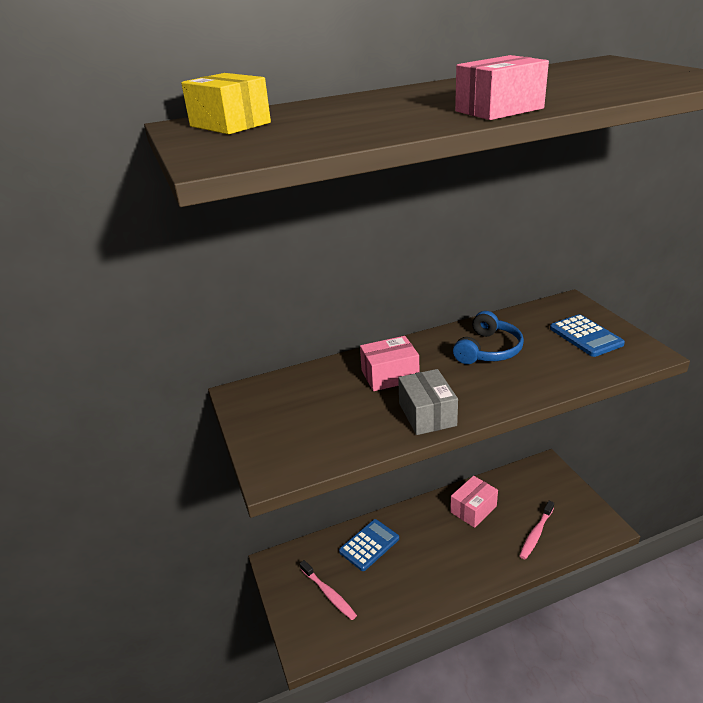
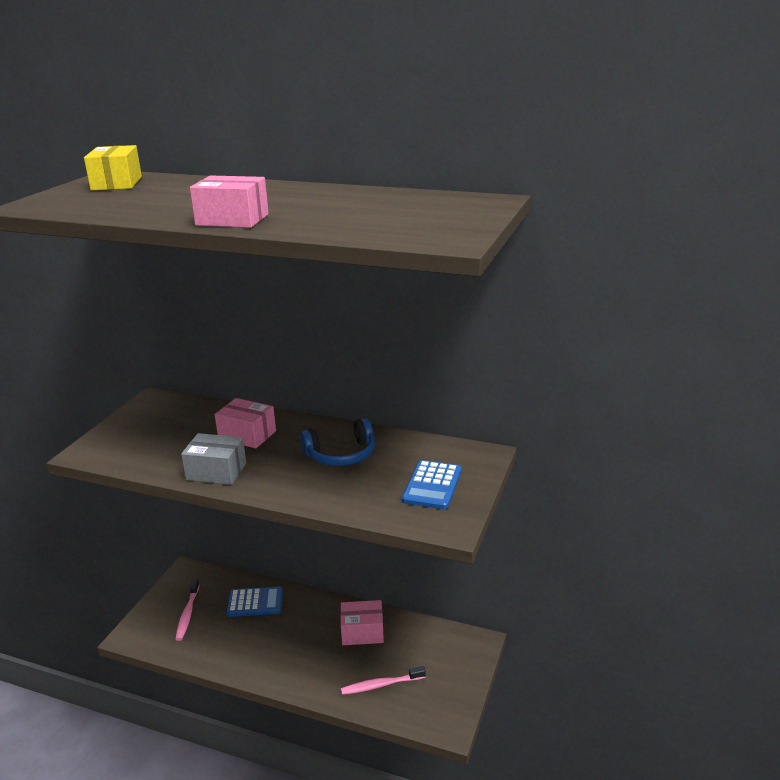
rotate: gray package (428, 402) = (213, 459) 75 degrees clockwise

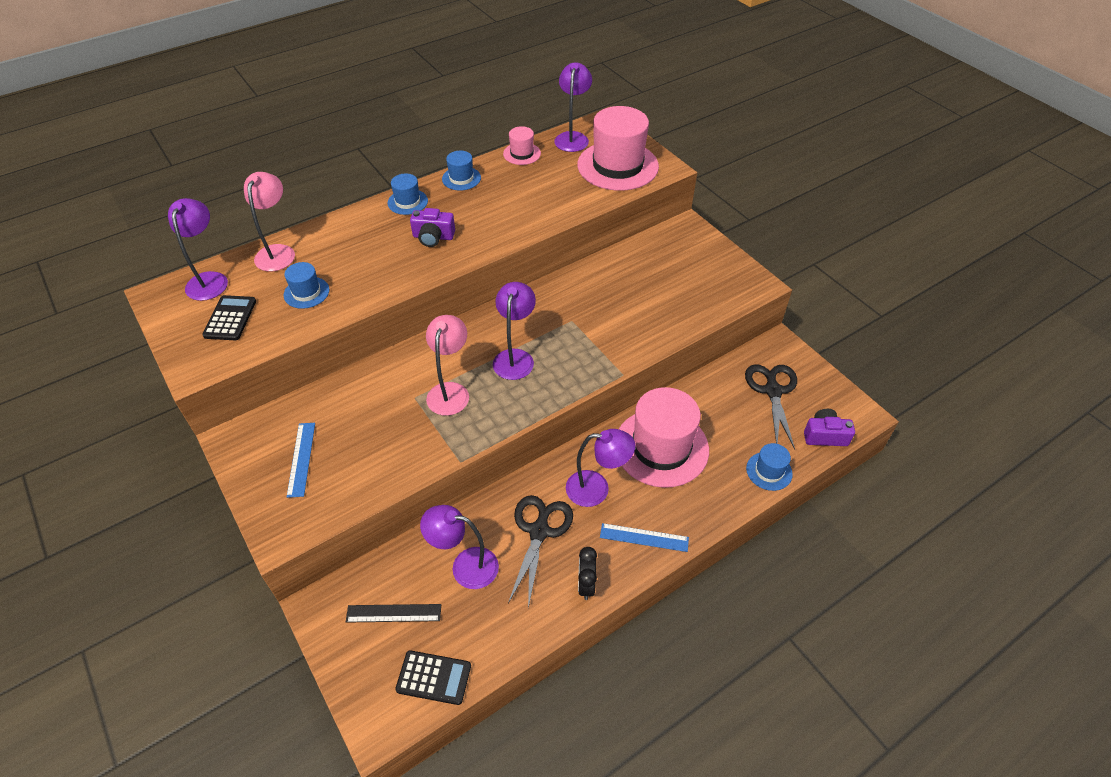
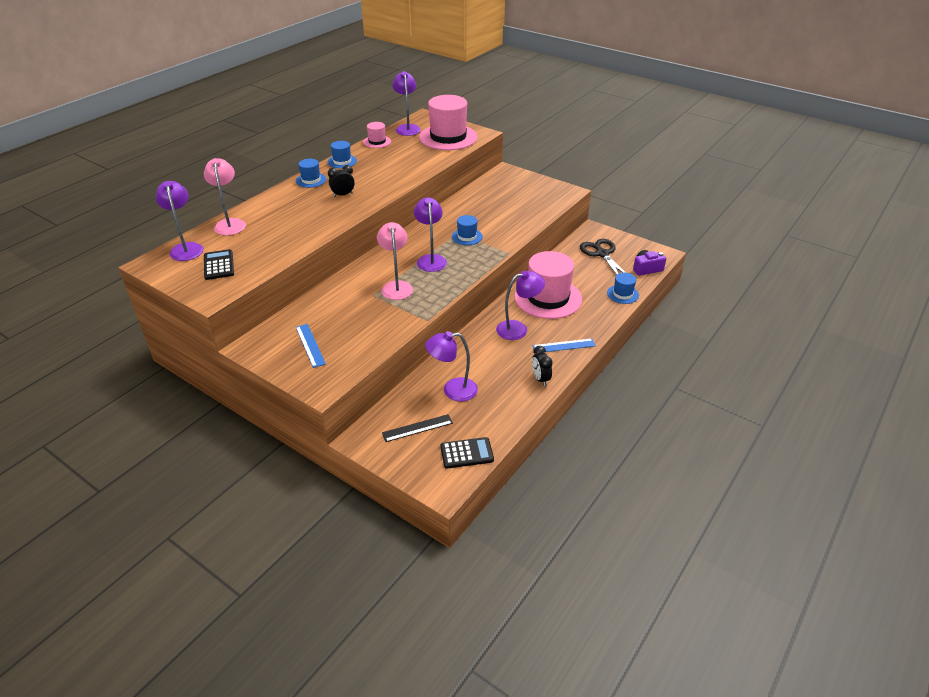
delete: jet-black pair of scissors (540, 551)
move: blue top hat (307, 285) to (467, 230)
replace: violet compact camera (432, 227) to jet-black bedside clock (341, 181)

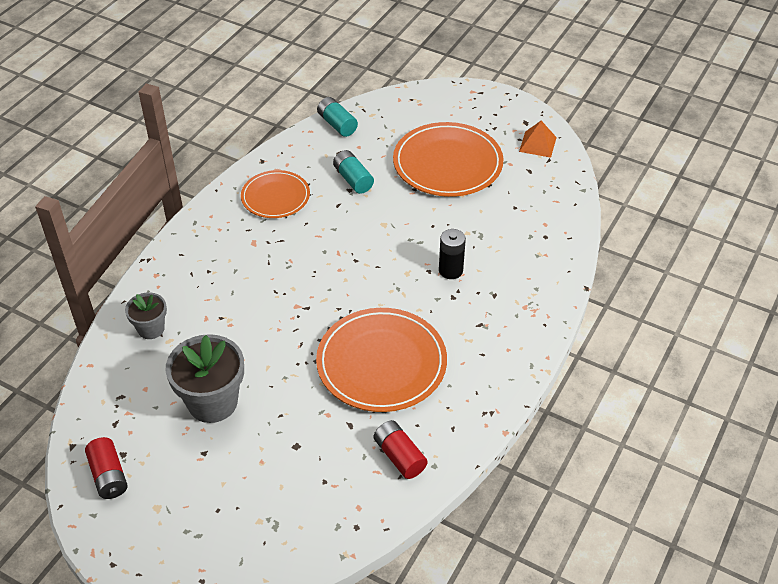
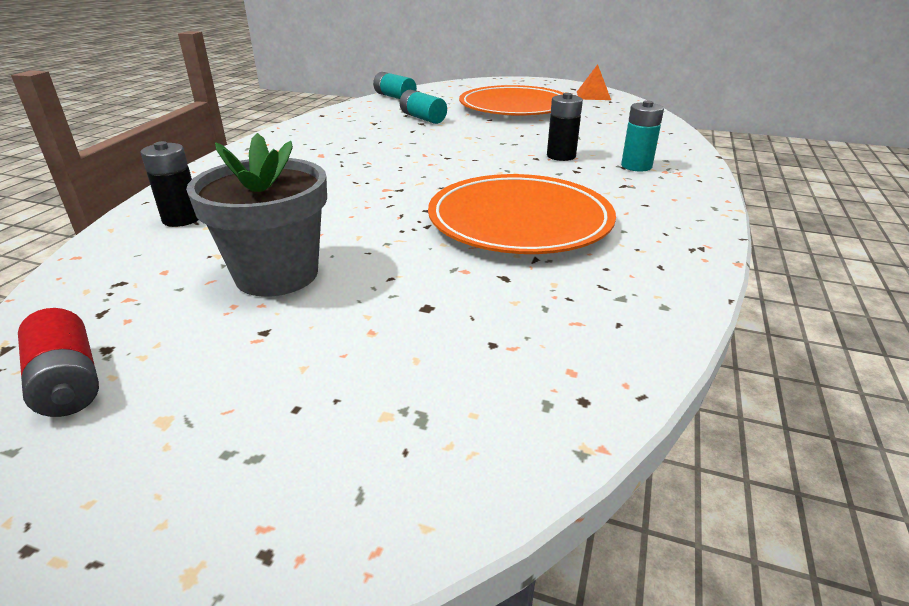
delete: bright orange dinner plate (275, 194); red power cell (400, 449)
insert: turquoise power cell (642, 136)
replace: gray potted plant (146, 315) to jet-black power cell (169, 184)

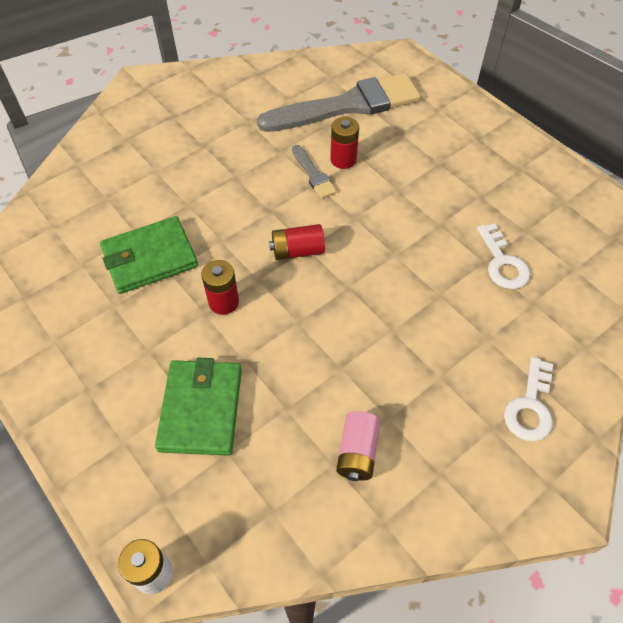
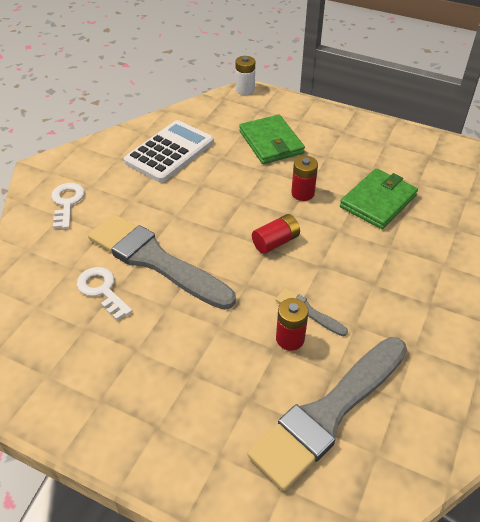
insert: gray brush (162, 262)
replace: rosy power cell (358, 446) to white adding machine (169, 151)

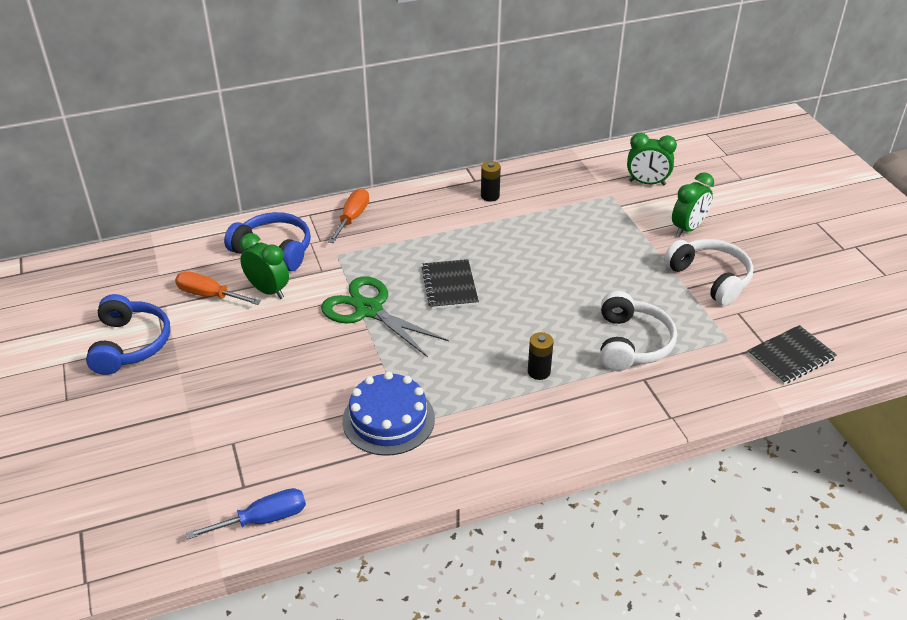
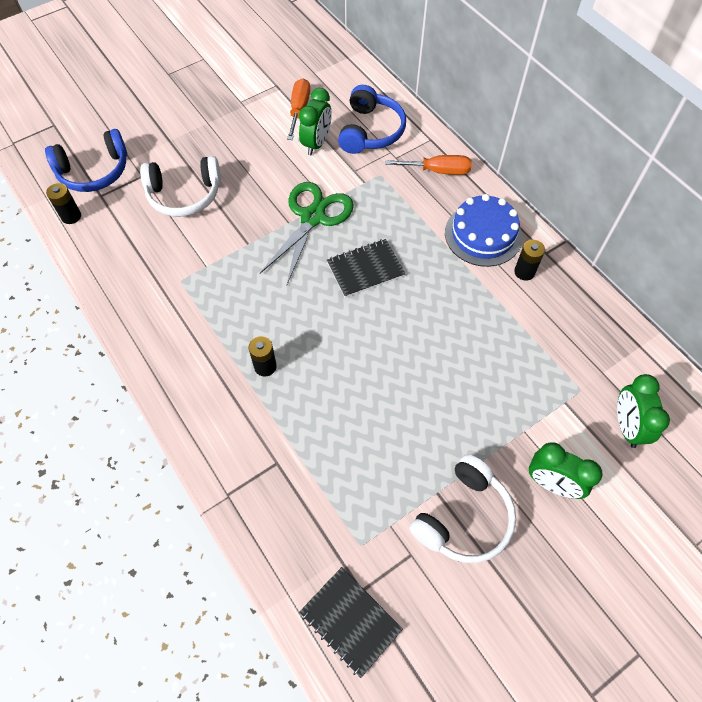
move: blue headphones (128, 334) to (86, 160); white headphones (638, 331) to (180, 186); blue cake (388, 414) to (483, 230)
replace: blue hand screwdriver (246, 513) to jet-black power cell (63, 203)

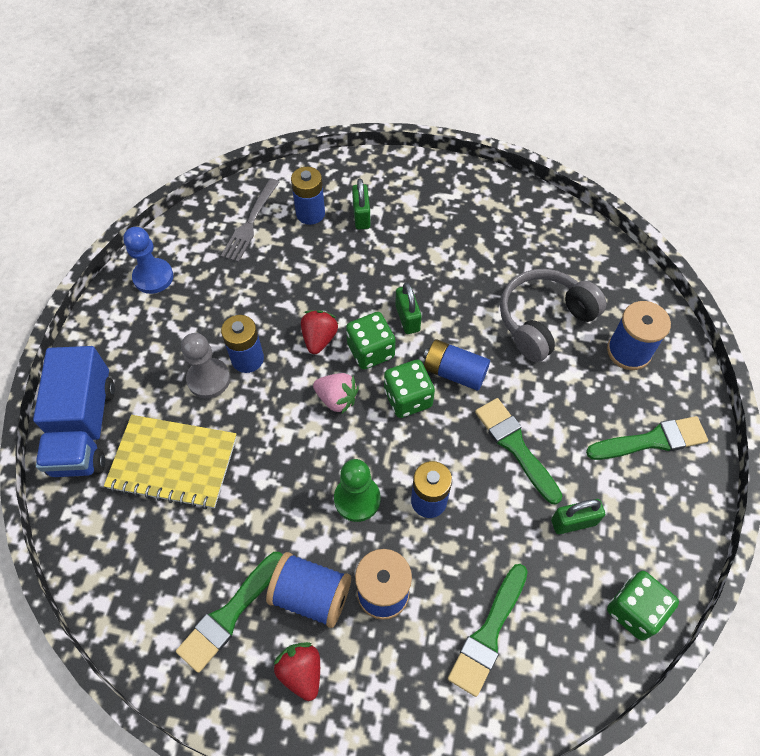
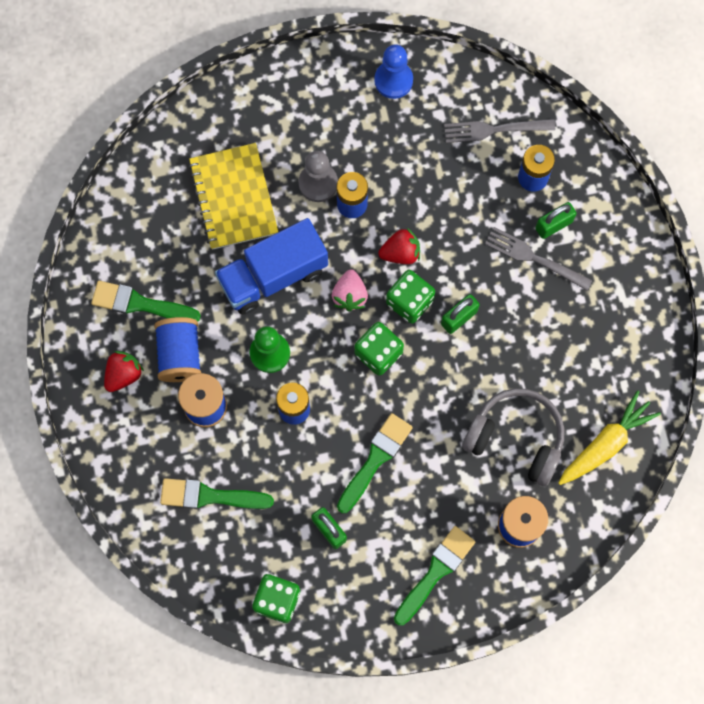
delete: blue power cell (456, 364)
insert: gray table fork (539, 258); yellow carrot (609, 437)
move: blue toy truck (74, 411) to (271, 266)
rotate: leaf-green brush (647, 438) = (434, 576) 105 degrees counterclockwise

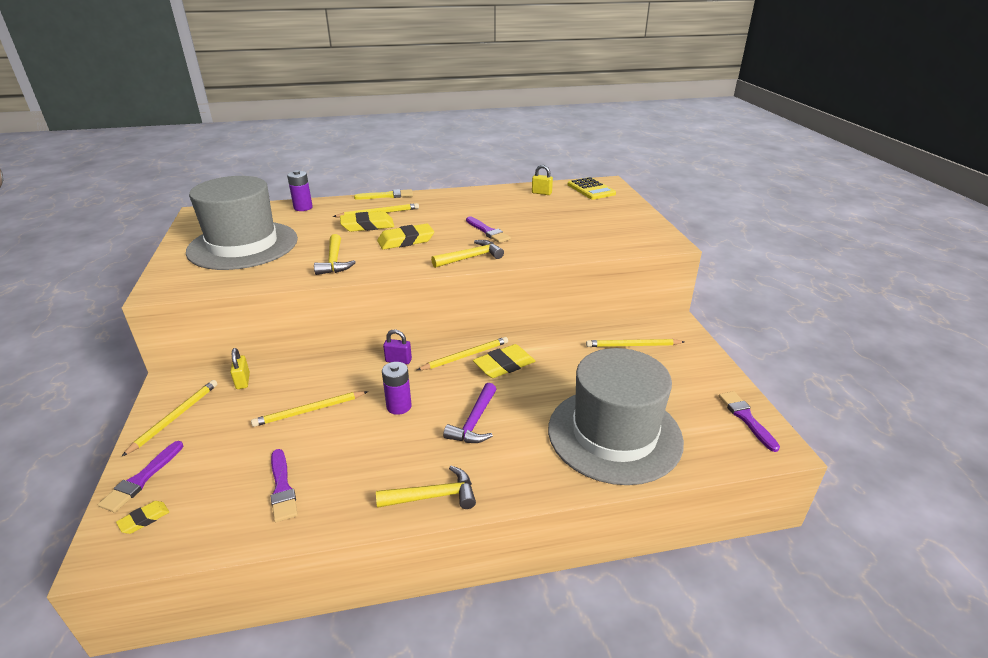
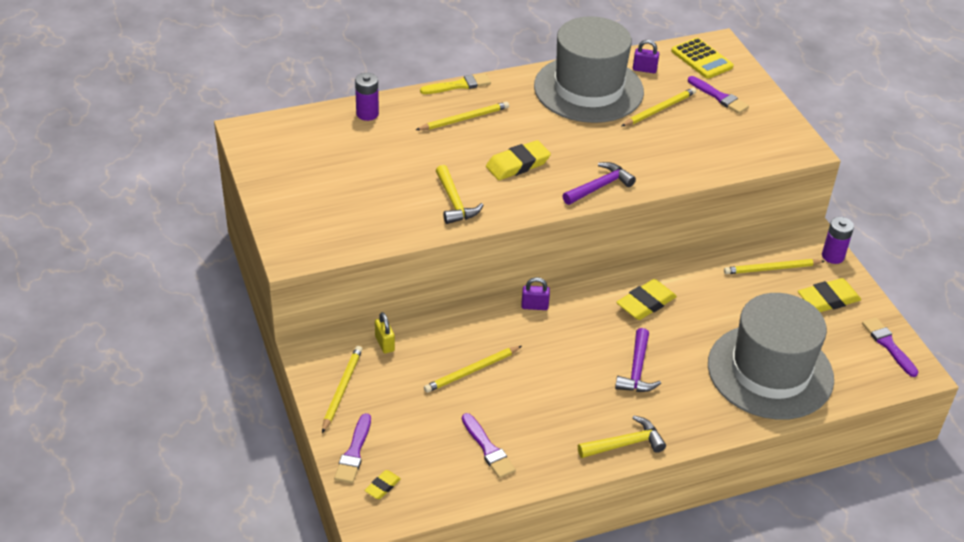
move: gray top hat (242, 223) to (589, 69); yellow wooden pencil (462, 353) to (659, 107); violet brush (488, 230) to (718, 95); yellow pencil eraser (367, 221) to (829, 295); violet power cell (397, 388) to (838, 240)
recolor: yellow claw hammer (467, 254) to violet claw hammer (599, 183); yellow small lock (542, 180) to violet small lock (646, 56)

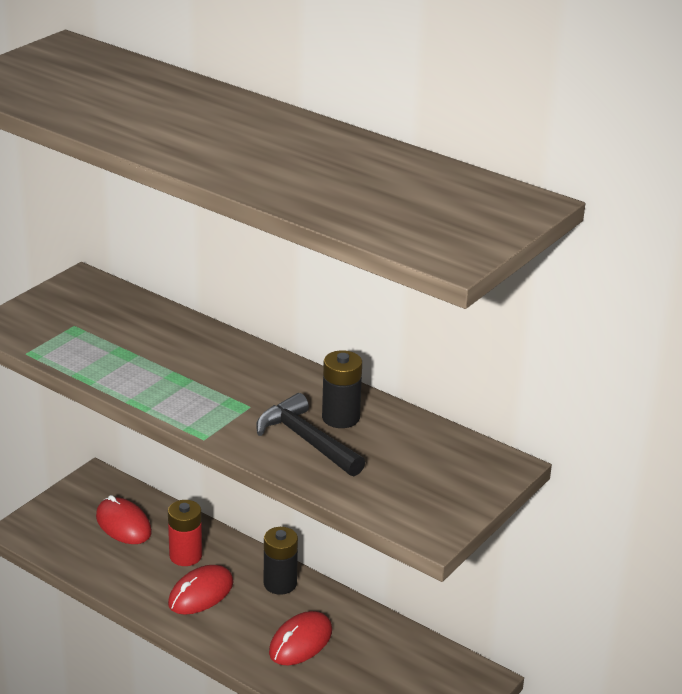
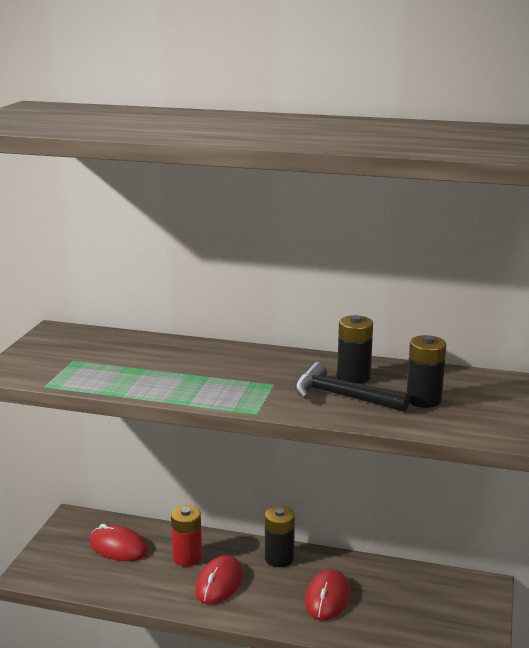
insert: jet-black power cell (426, 371)

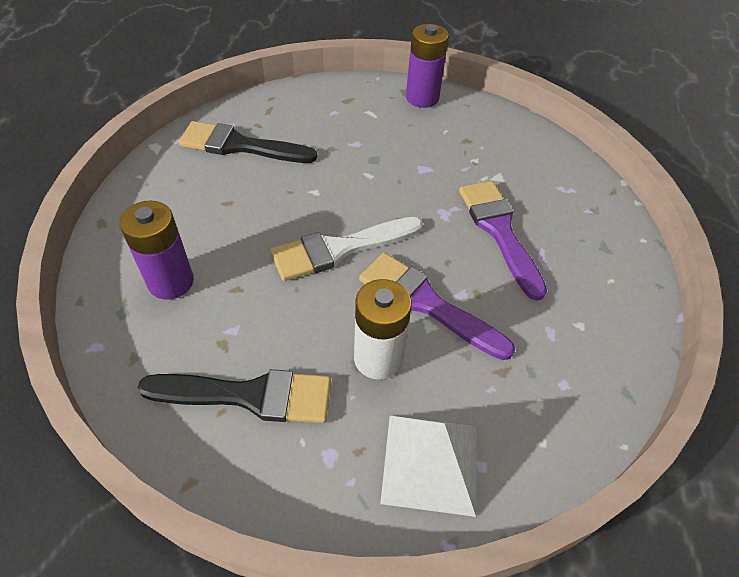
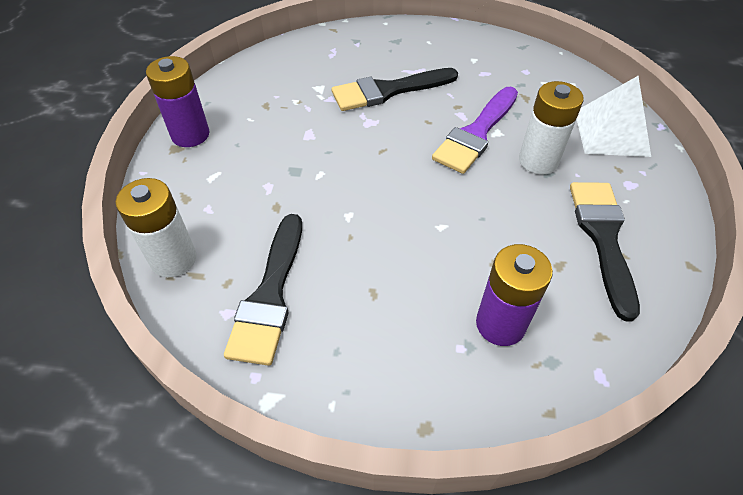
delete: white brush (346, 249)
insert: white power cell (155, 227)
recolor: violet brush (503, 241) to jet-black brush (394, 89)

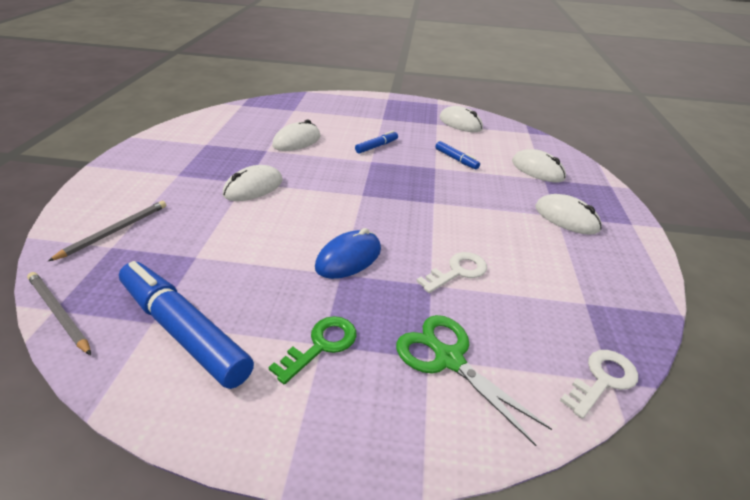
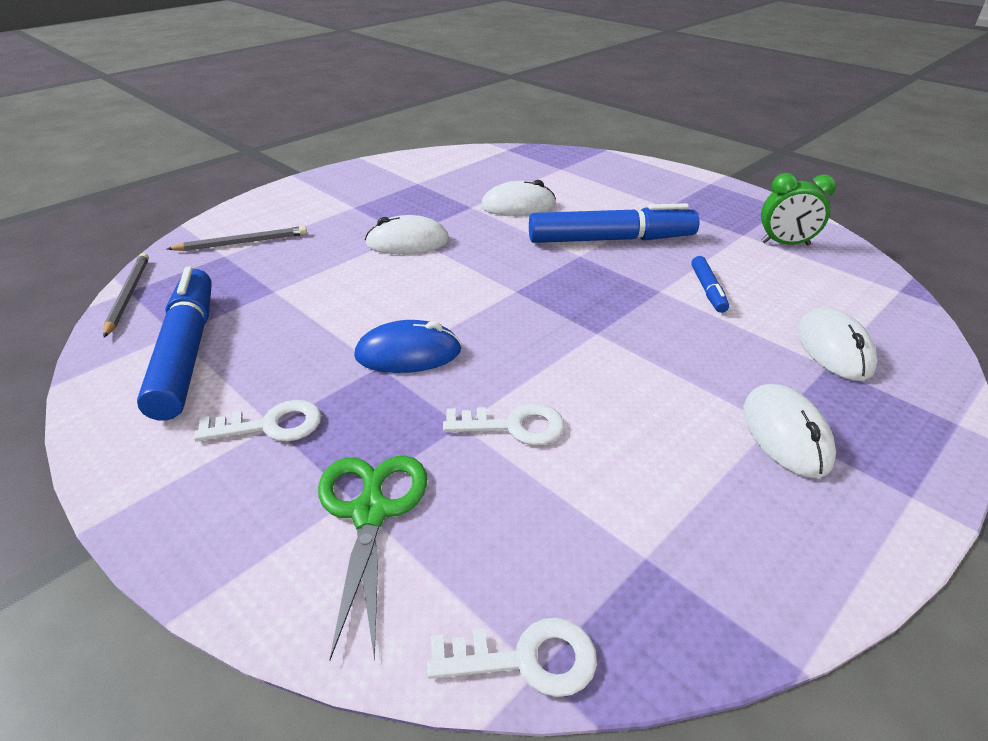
replace: white mouse (461, 119) to leaf-green bedside clock (798, 209)
recolor: leaf-green door key (312, 350) to white door key (257, 421)
resize: blue felt pen (376, 142) = (614, 223) x2.14

